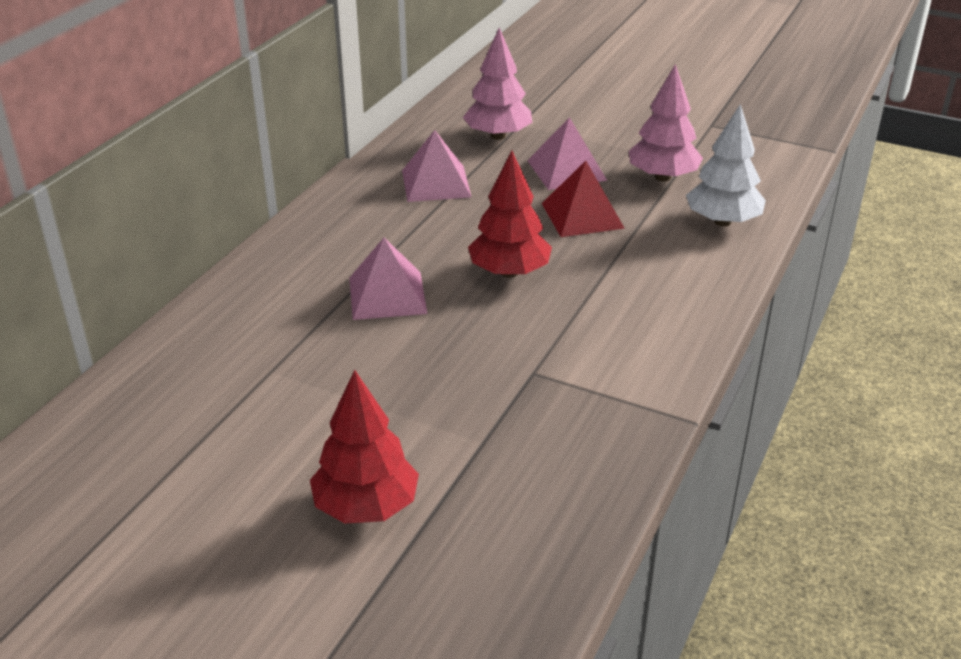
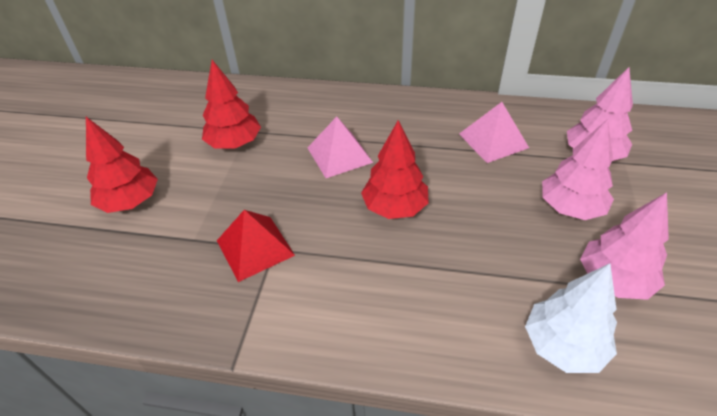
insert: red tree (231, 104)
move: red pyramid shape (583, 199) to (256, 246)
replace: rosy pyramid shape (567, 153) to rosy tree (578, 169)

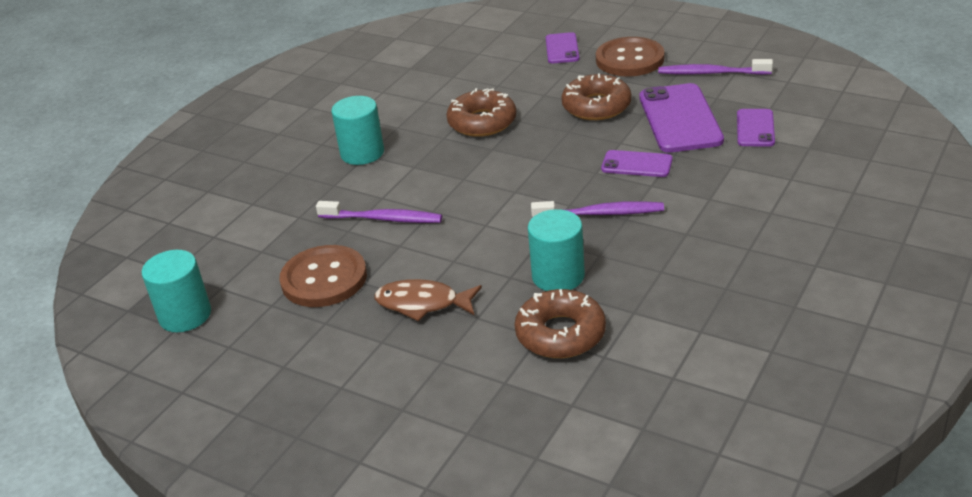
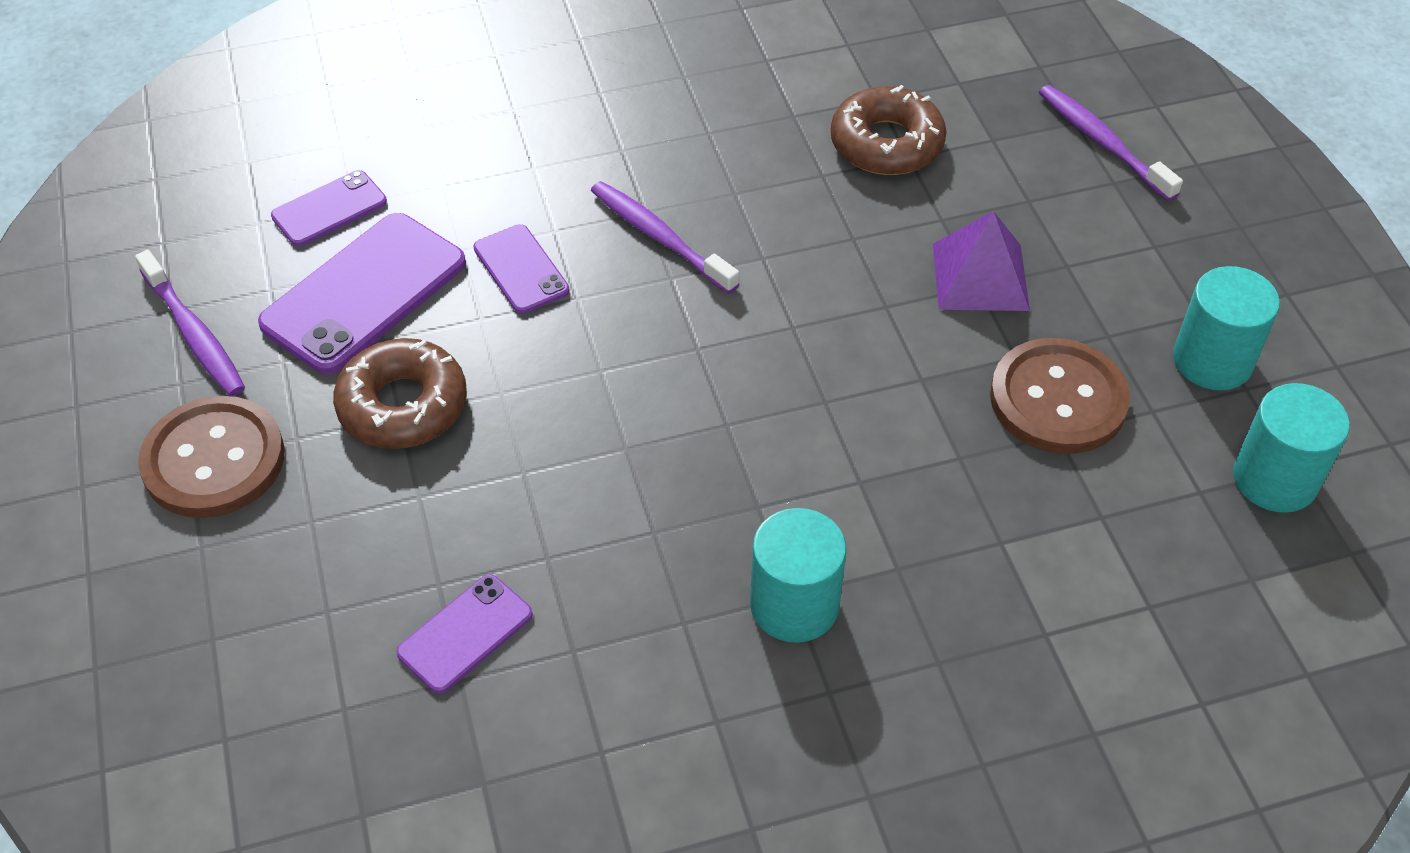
delete: dark brown donut (481, 112)
move: violet mobile phone (562, 47) to (464, 634); violet toothbrush (379, 212) to (1111, 143); turquoise cylinder shape (556, 250) to (1226, 328)
replace: dark brown toy fish (428, 300) to violet pyramid shape (981, 261)

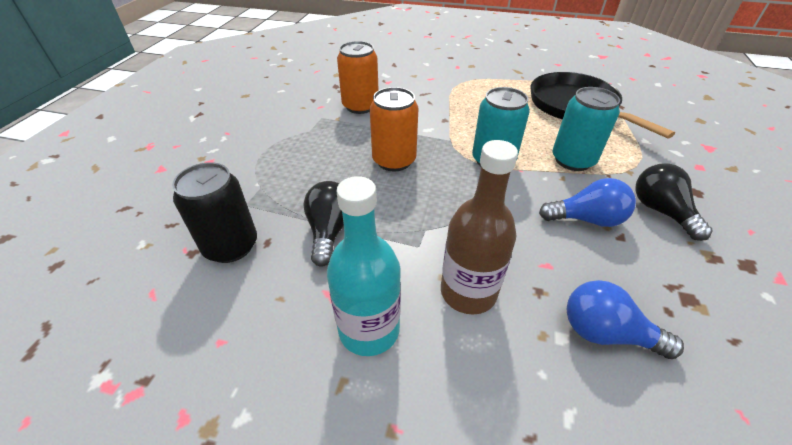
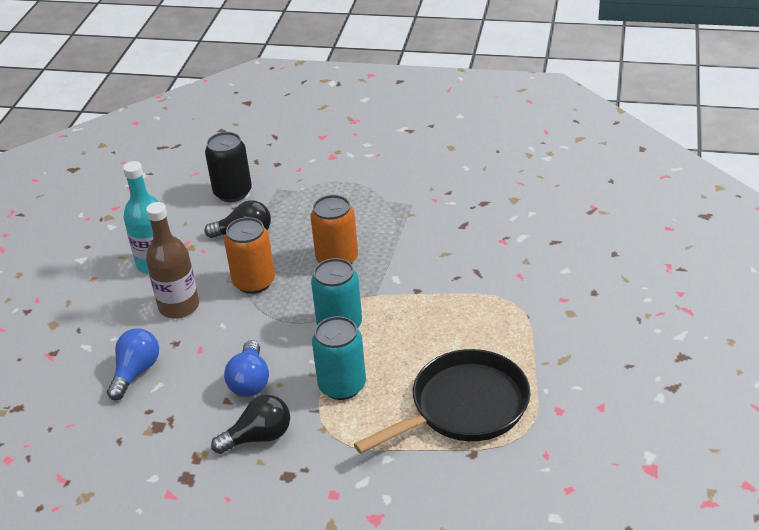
move: bright orange can (357, 77) to (249, 255)

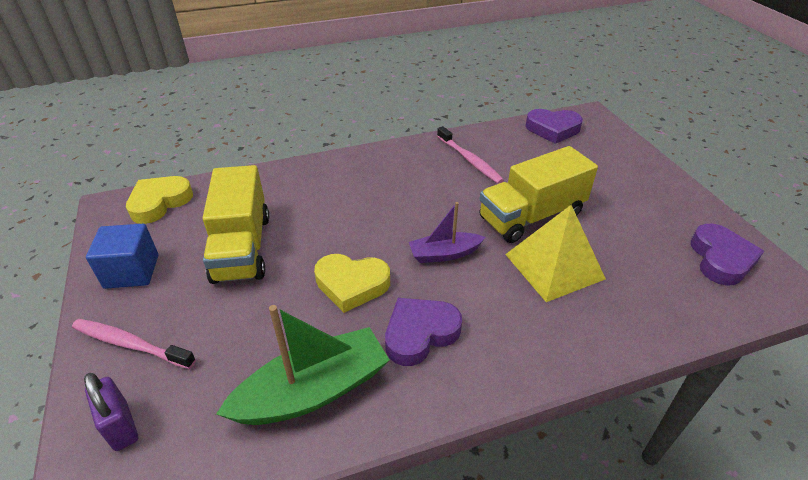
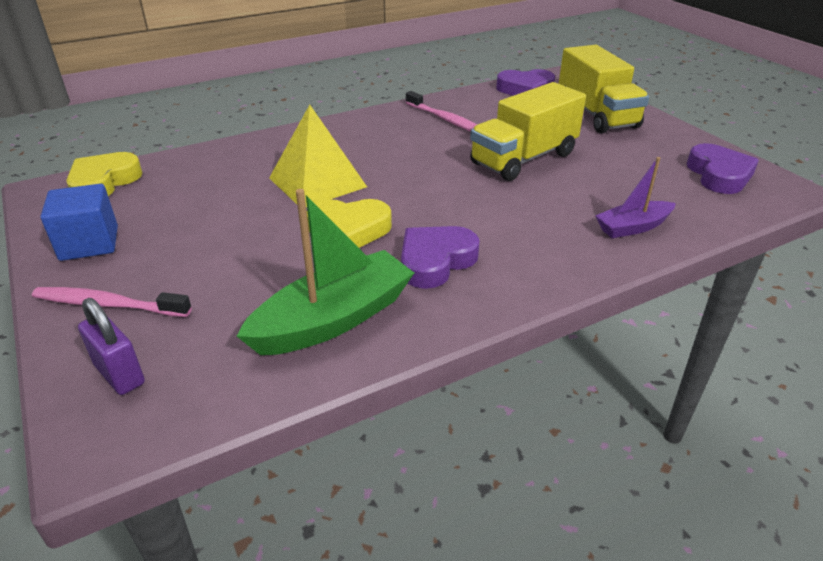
move: yellow pyramid shape (555, 253) to (318, 156); yellow toy truck (235, 224) to (604, 89); violet boat (447, 232) to (635, 197)

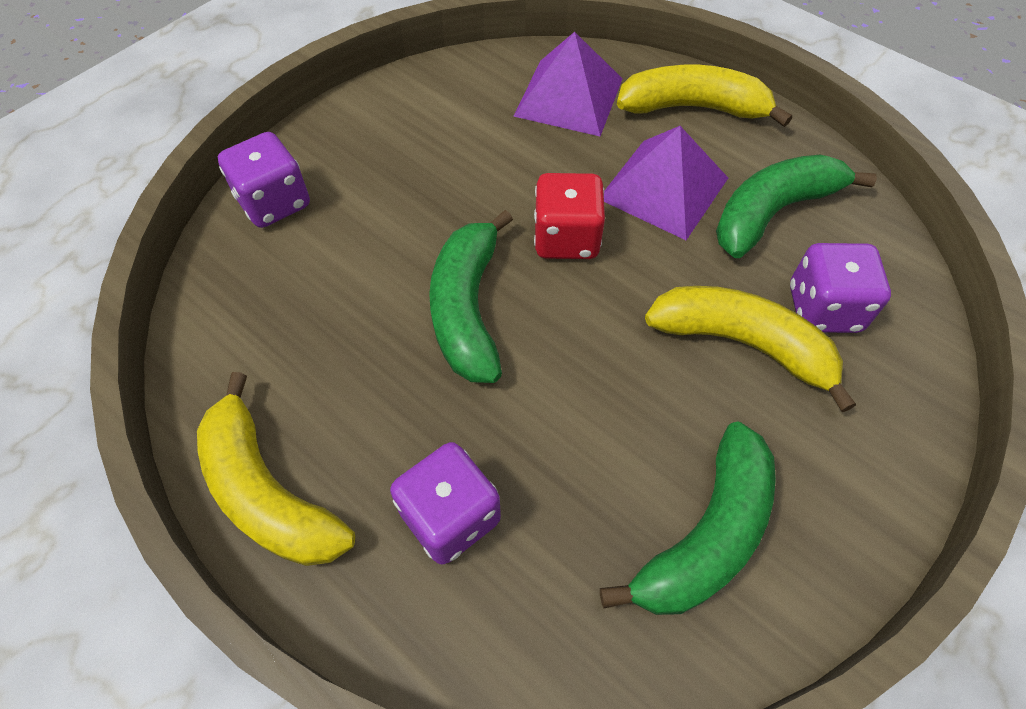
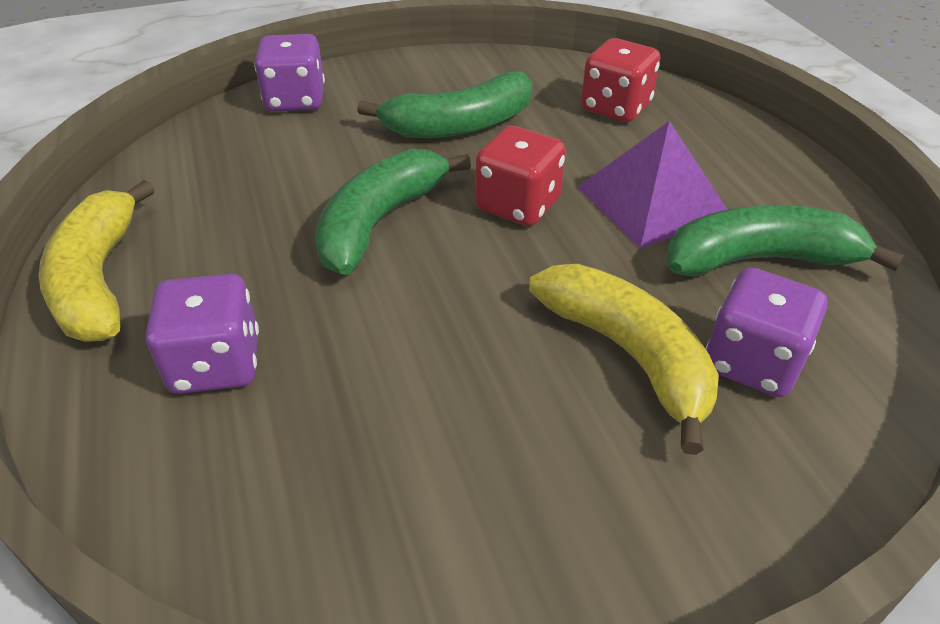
delete: yellow banana (704, 96)
move: leaf-green banana (688, 518) to (445, 105)
replace: violet pyramid shape (567, 84) to red dice (620, 80)

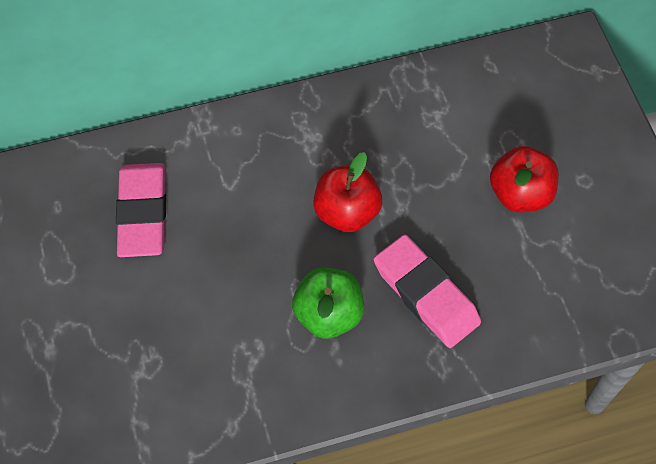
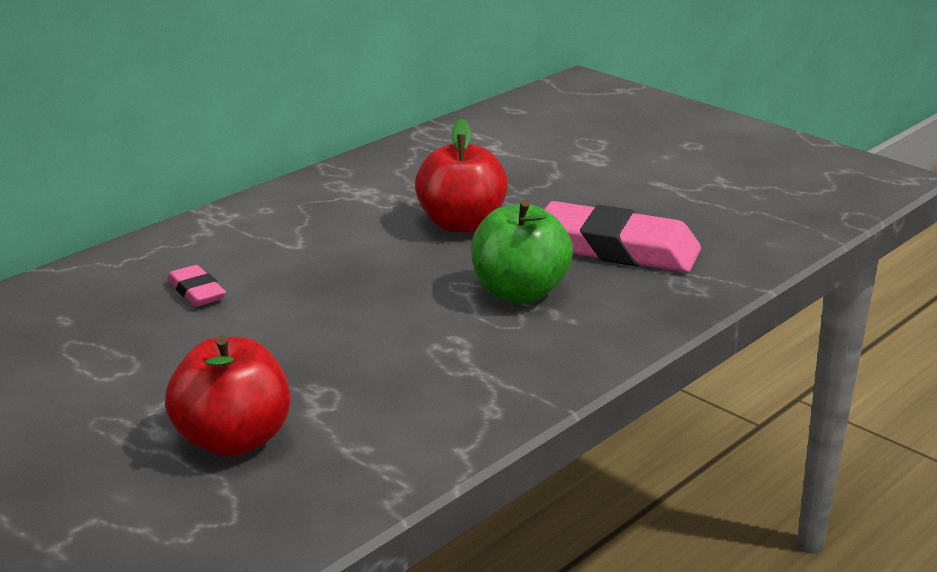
move: red apple fruit (524, 179) to (228, 396)
resize: rosy pencil eraser (141, 210) = (196, 286) x0.48

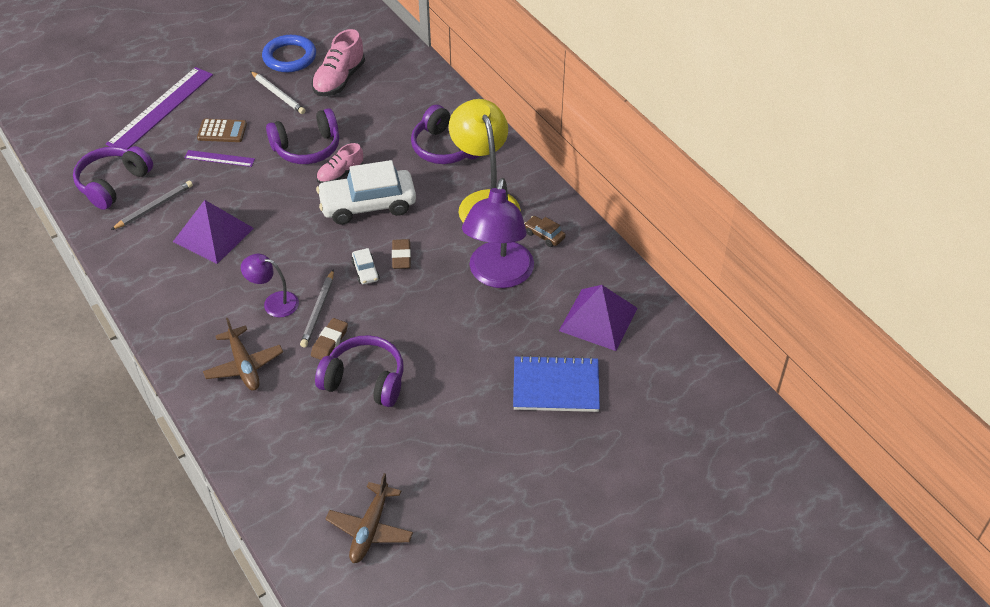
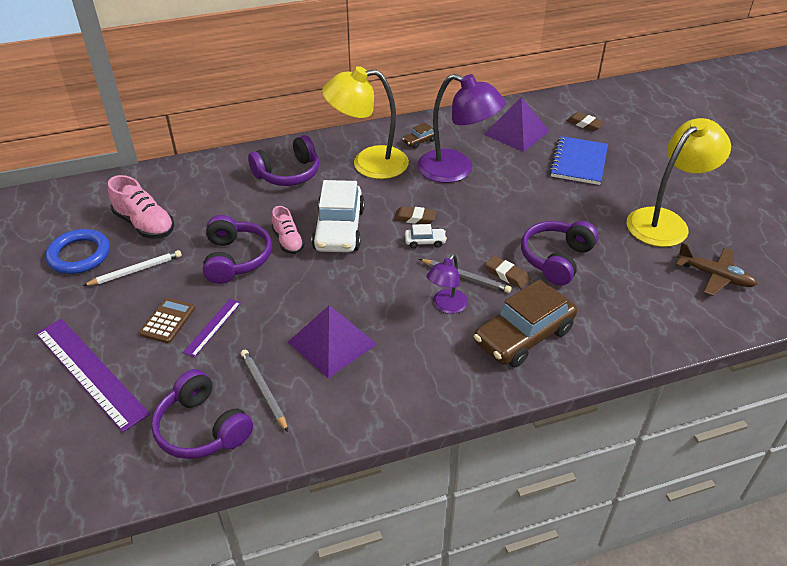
insert: dark brown pencil eraser (586, 121); yellow reading lamp (679, 182)
replace: dark brown aeroplane (243, 354) to dark brown automobile (525, 323)

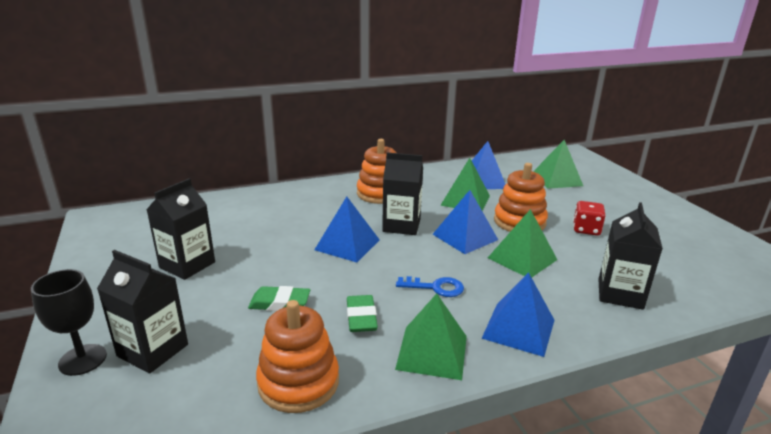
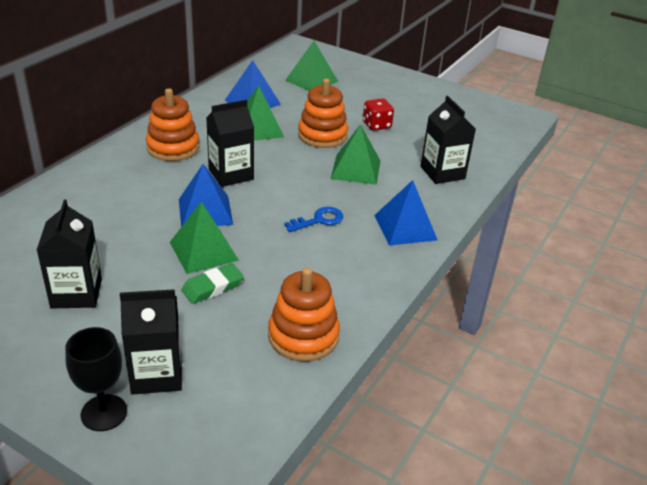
delete: leaf-green pencil eraser (362, 313); blue pyramid shape (465, 222)
move: leaf-green pyramid shape (431, 336) to (204, 238)

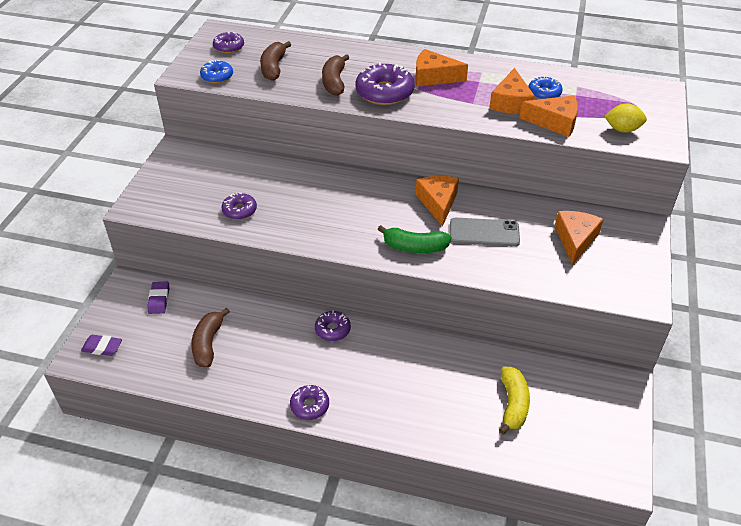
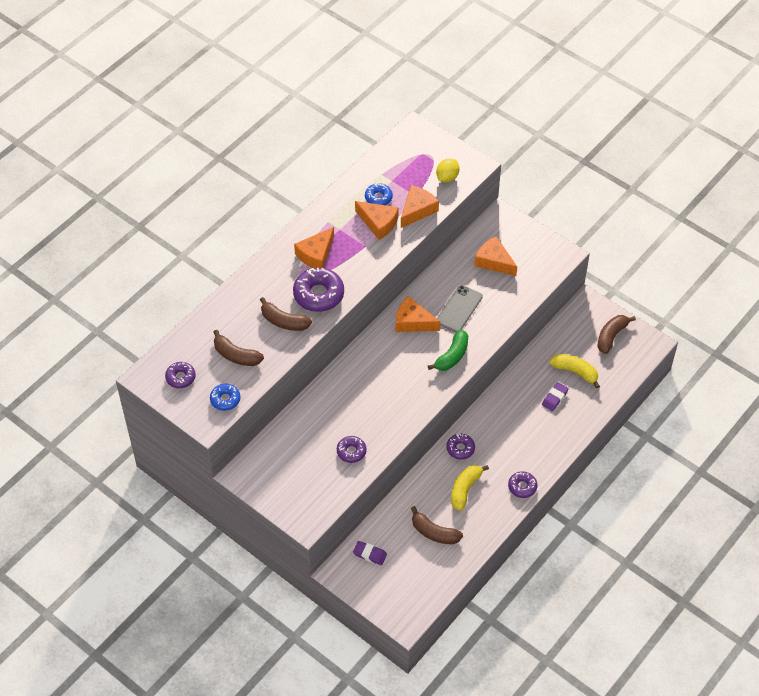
insert: yellow banana (470, 488); dark brown banana (616, 334)
move: violet pencil eraser (101, 345) to (555, 396)

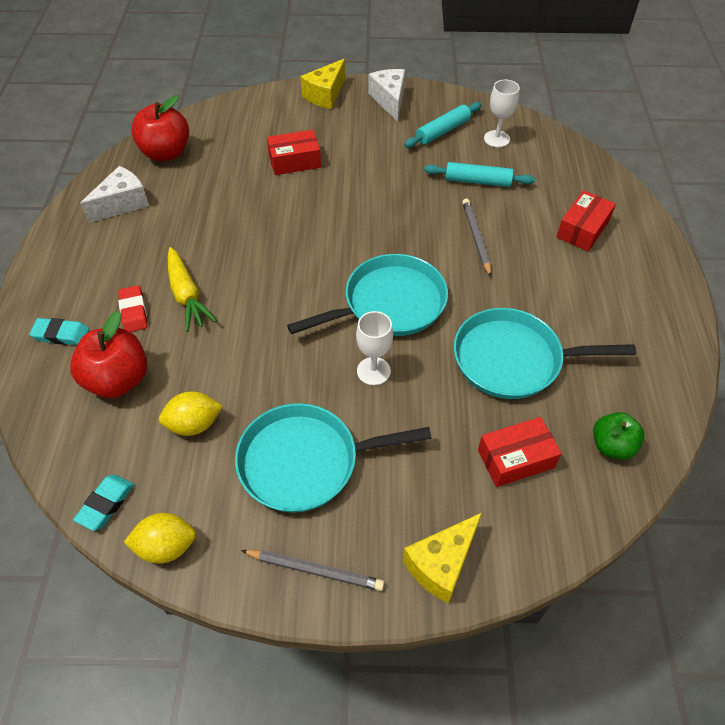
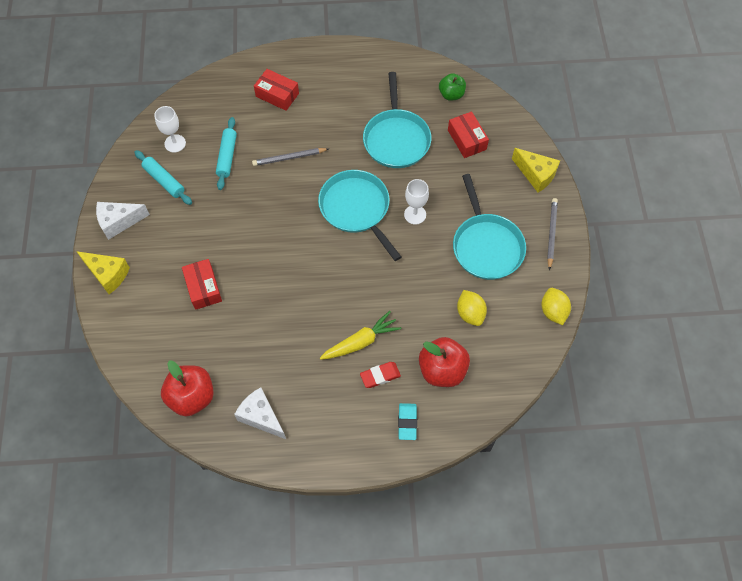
delete: turquoise pencil eraser (103, 503)

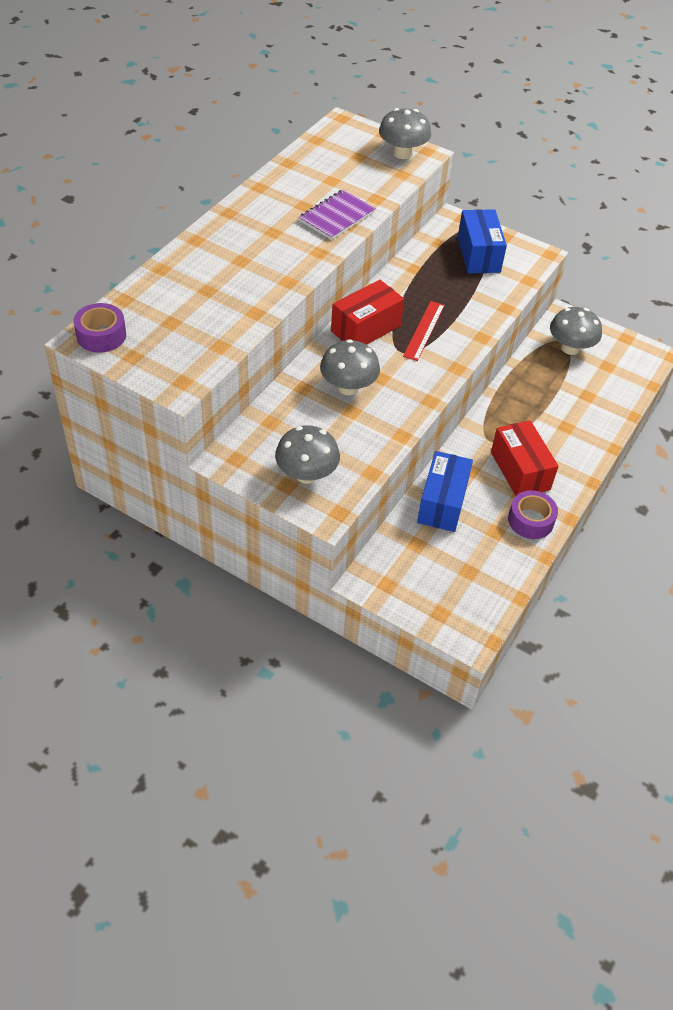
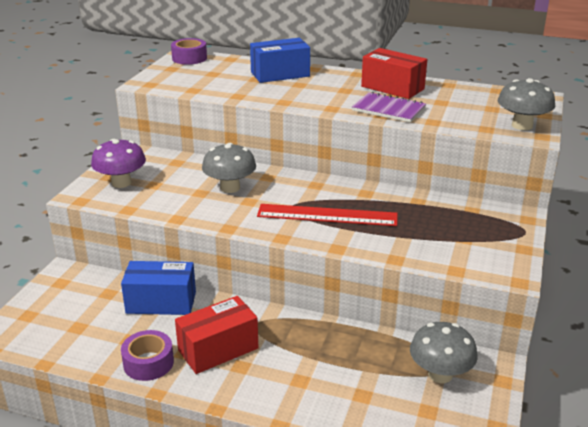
move: blue package (482, 241) to (280, 60); red package (367, 312) to (394, 73)
recolor: gray mushroom (307, 454) to violet mushroom (118, 163)
resize: red ruler (424, 331) = (327, 215) x1.52

